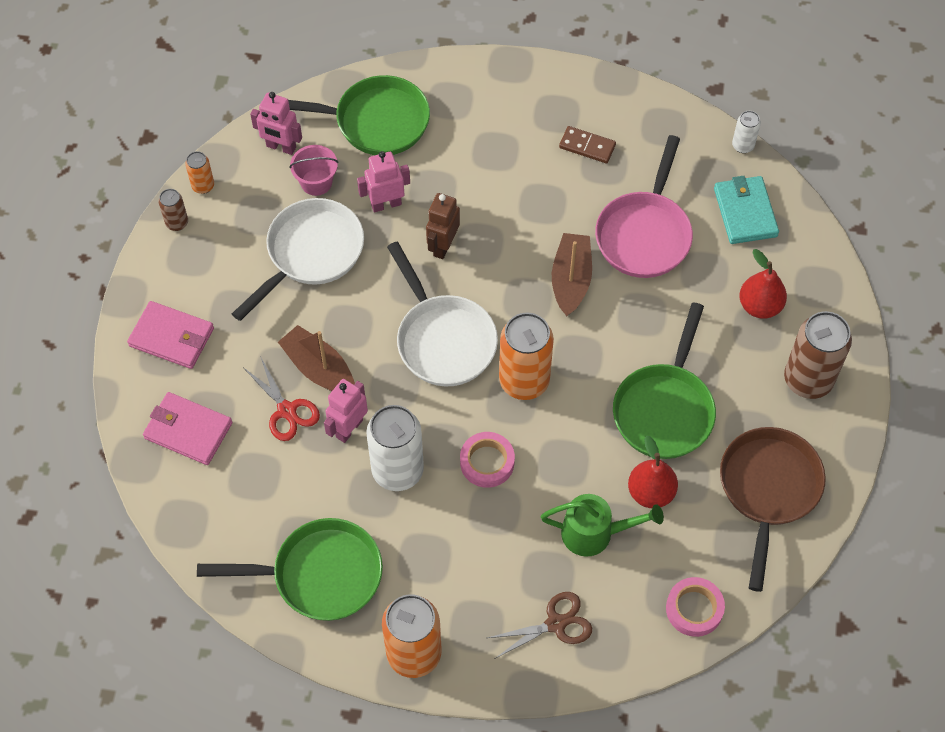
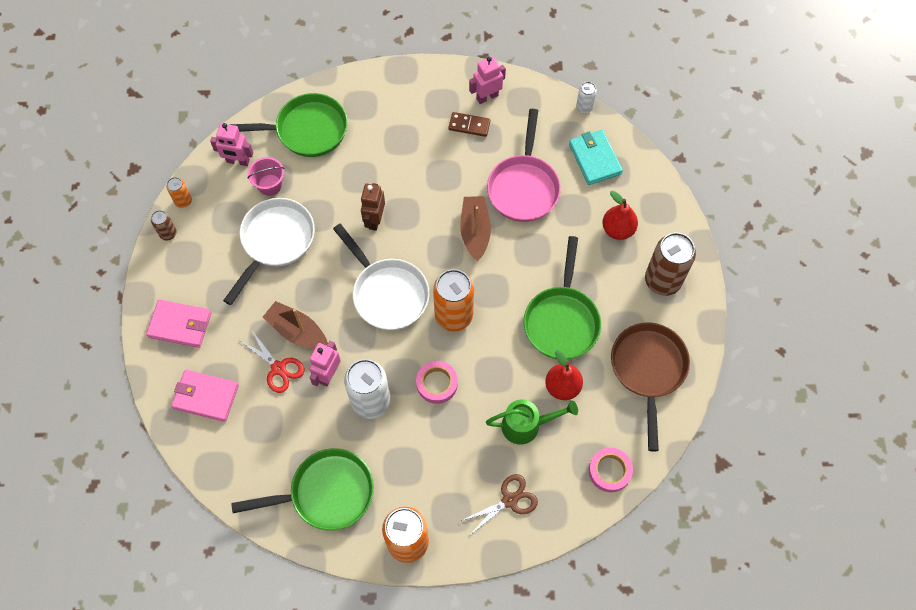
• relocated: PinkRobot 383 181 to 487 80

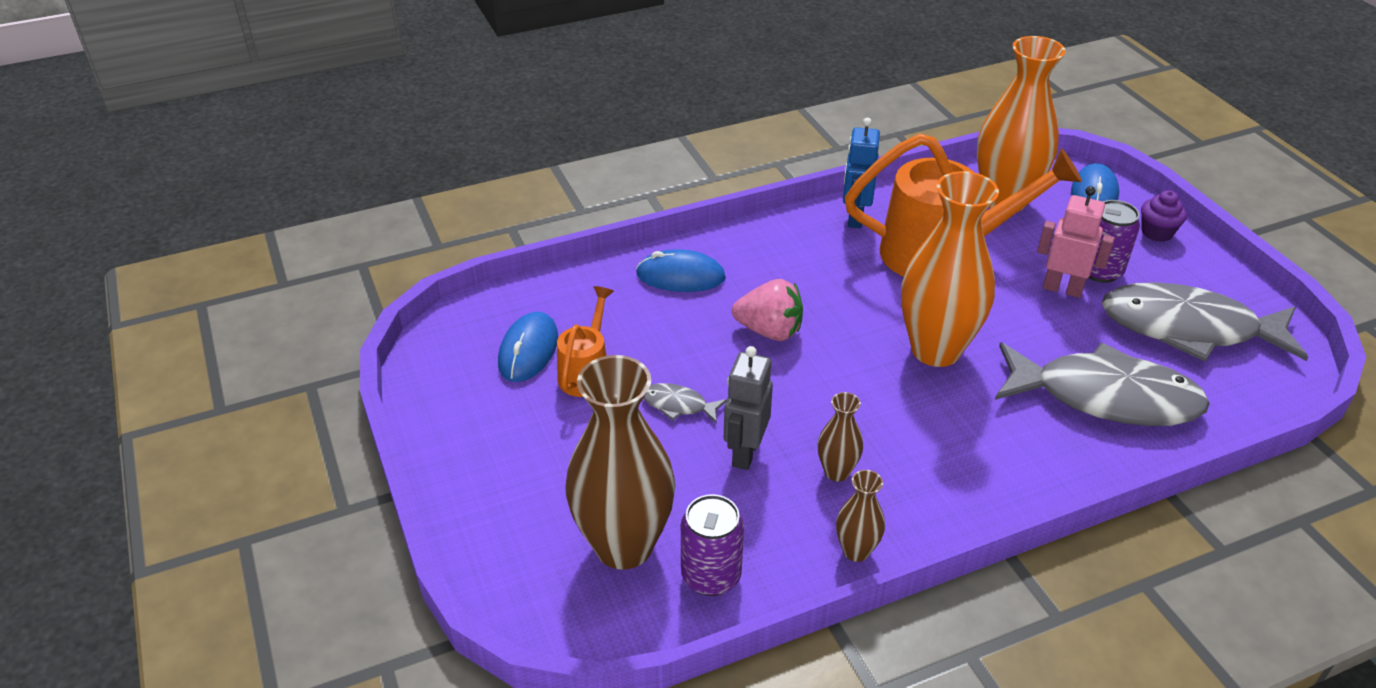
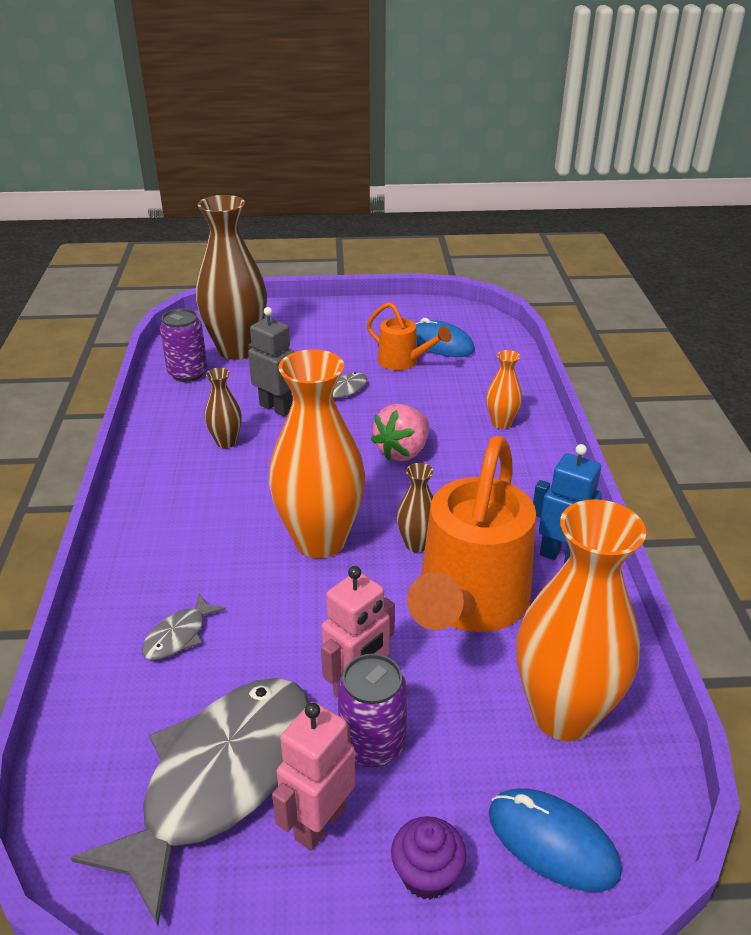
• appeared: PinkRobot 313 776
• relocated: BrownVase 860 516 to 415 507
• exchanged: BlueMouse 681 270 to OrangeVase 504 389
• size: GreyFish 1102 384 = 184 627 x0.41

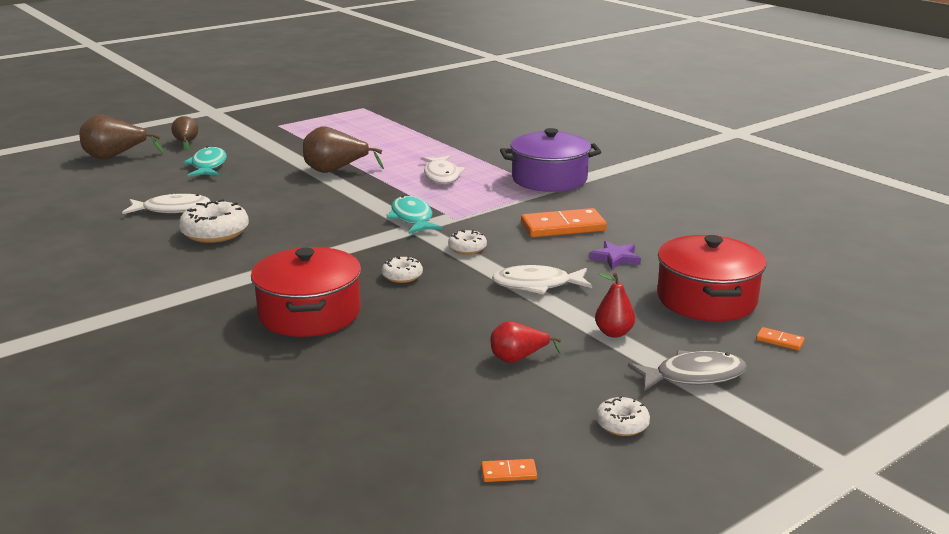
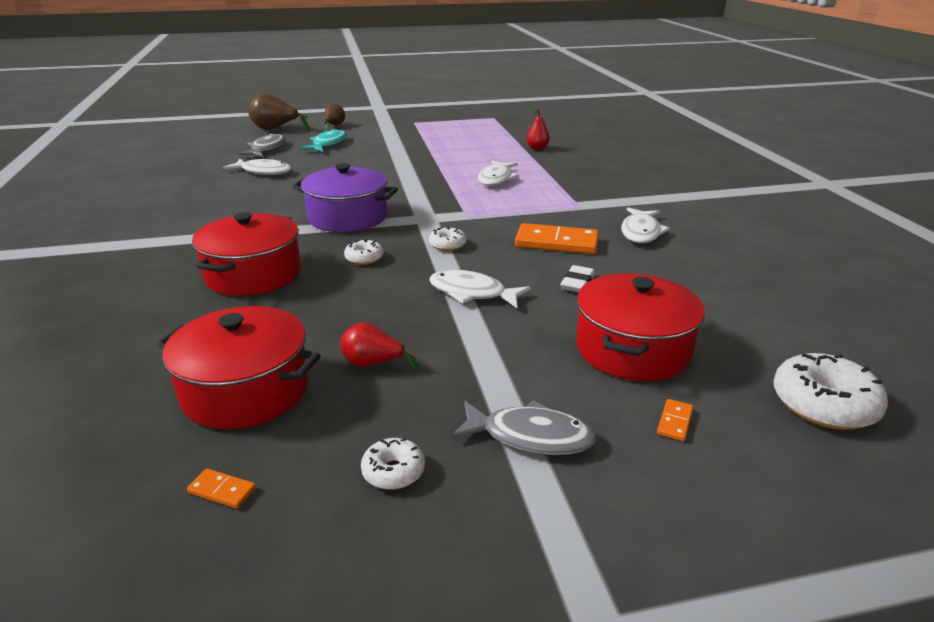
• missing: BrownPear 343 150
• missing: TurquoiseFish 415 215
• appeared: RedPot 238 367
• appeared: GreyFish 262 145
• appeared: WhiteFish 645 225
• relocated: WhiteDonut 214 221 to 830 391
• relocated: PurplePot 550 160 to 345 197
• relocated: RedPear 615 305 to 538 129
• exchanged: PurpleStar 615 255 to WhiteEraser 577 279
• spun: OrangeDomino 780 338 = 675 420 60 degrees clockwise

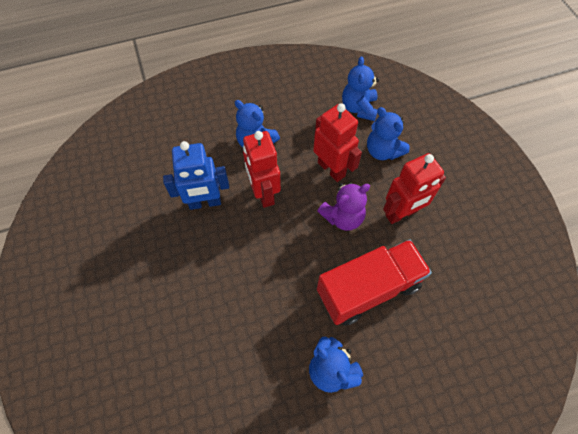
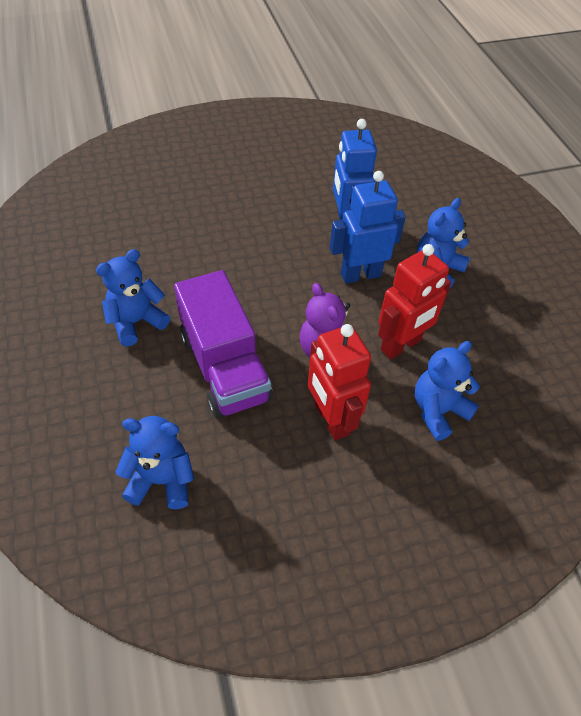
• relocated: BlueTeddyBear 360 88 to 155 462
• colour: RedRobot 262 169 to BlueRobot 368 227
• colour: RedTruck 374 282 to PurpleTruck 223 344

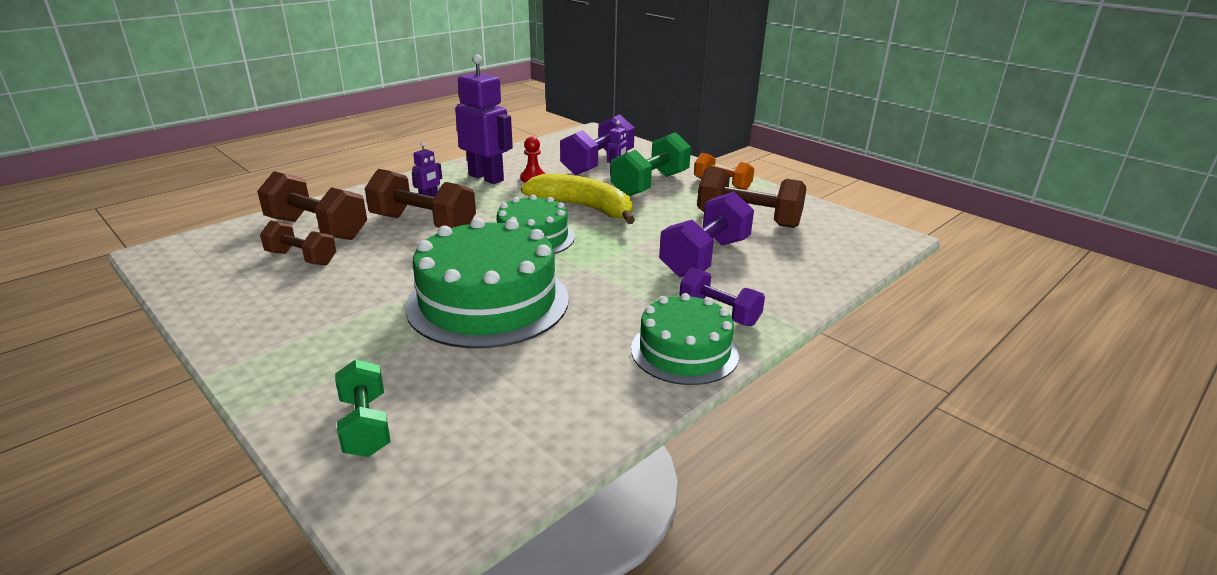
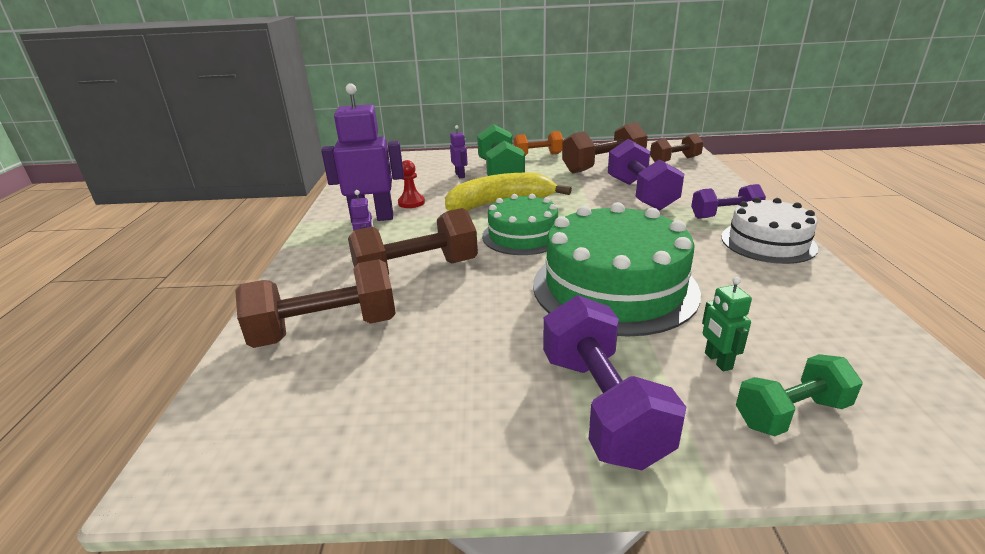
• appeared: GreenRobot 727 324
• relocated: BrownDumbbell 298 242 to 677 147
• relocated: PurpleDumbbell 597 144 to 614 382
• colour: GreenCake 685 339 to WhiteCake 769 230
• spun: GreenDumbbell 363 408 = 799 395 45 degrees counterclockwise

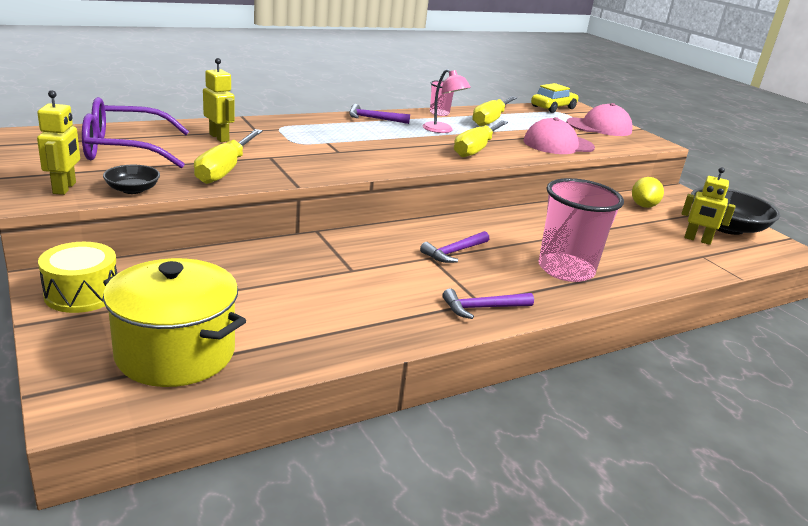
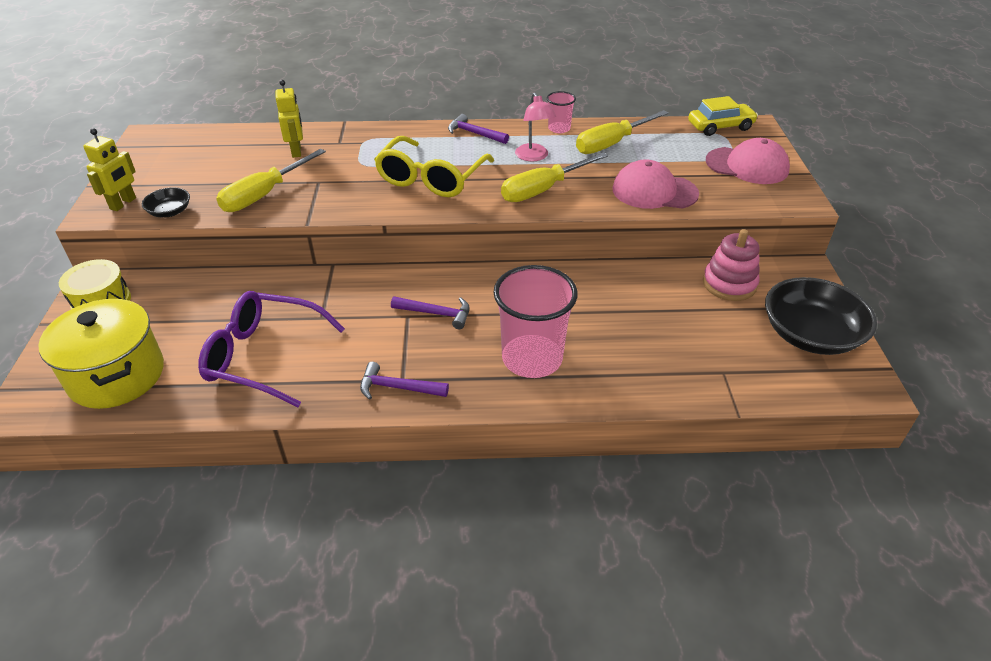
• missing: YellowRobot 708 206
• appeared: YellowGlasses 434 166
• relocated: PurpleGlasses 135 132 to 271 349
• exchanged: YellowLemon 648 192 to PinkStackingToy 731 265
• spun: PurpleHammer 454 247 = 430 312 150 degrees counterclockwise

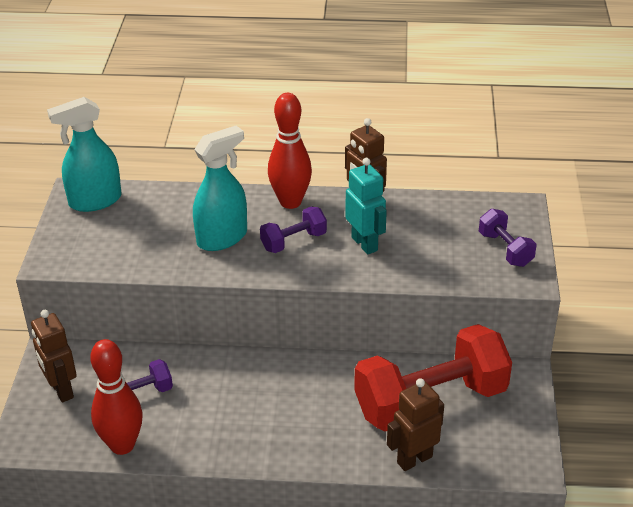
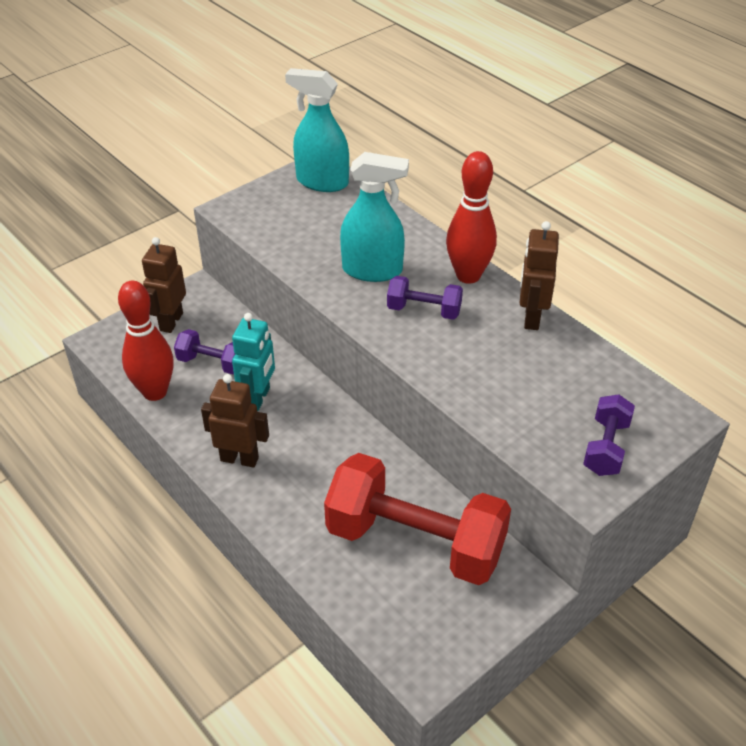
• relocated: TurquoiseRobot 366 206 to 253 362
• relocated: BrownRobot 415 424 to 235 421

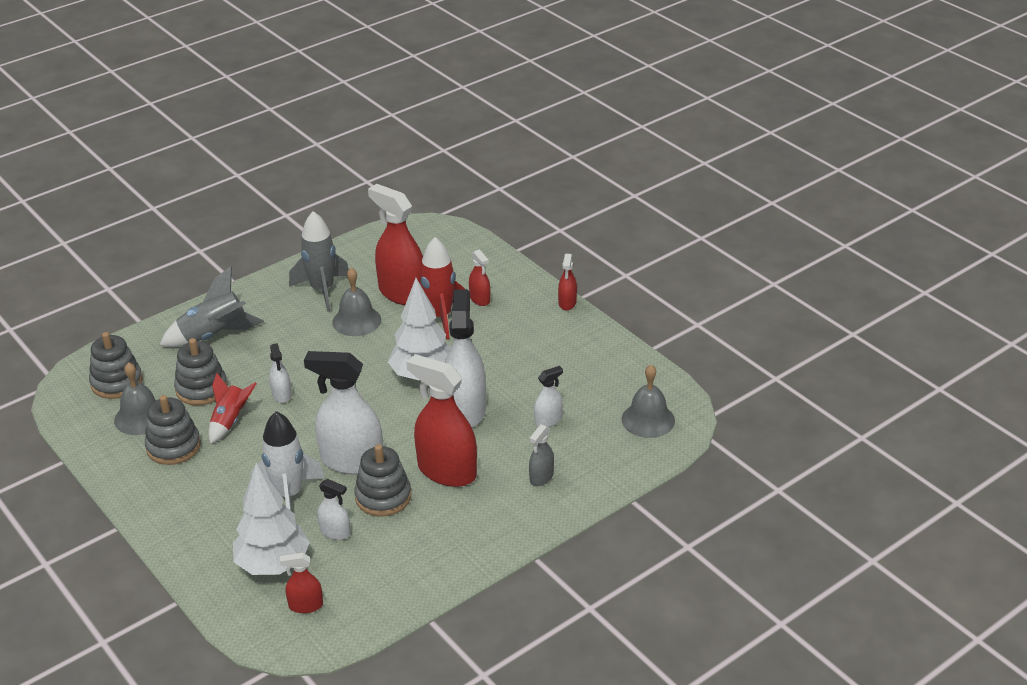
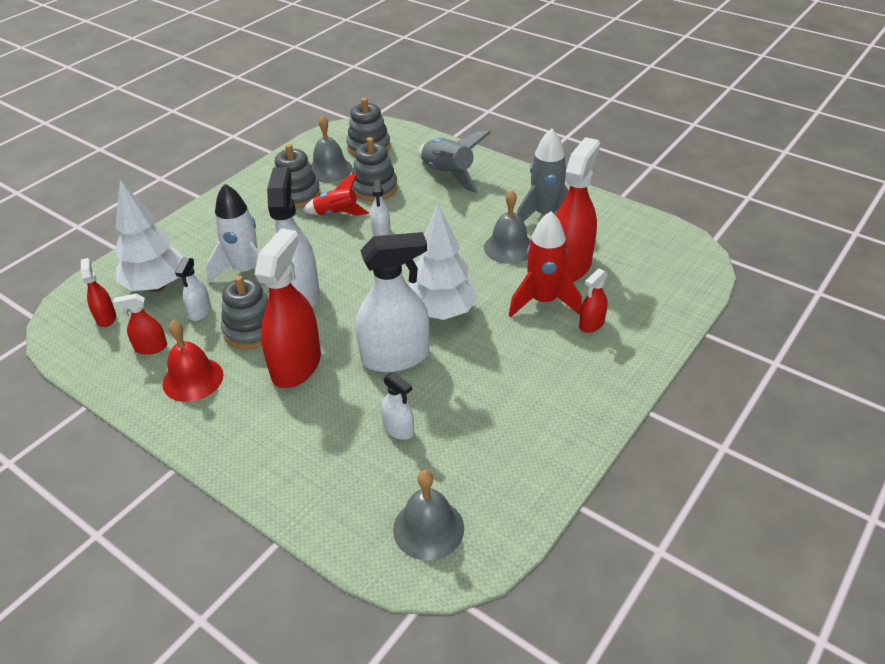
• missing: GreySprayBottle 541 455
• appeared: RedBell 193 361
• relocated: RedSprayBottle 567 282 to 140 324
• spun: WhiteSprayBottle 280 373 = 380 207 60 degrees counterclockwise

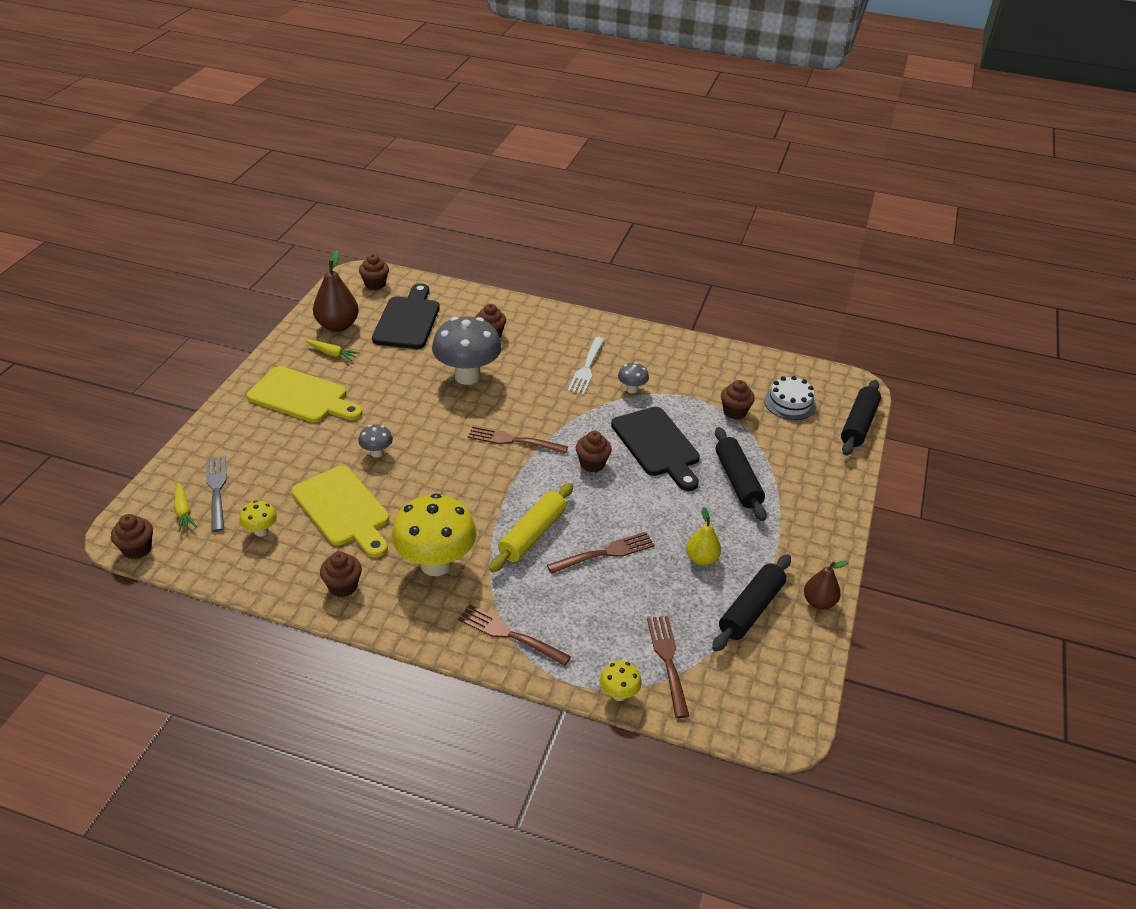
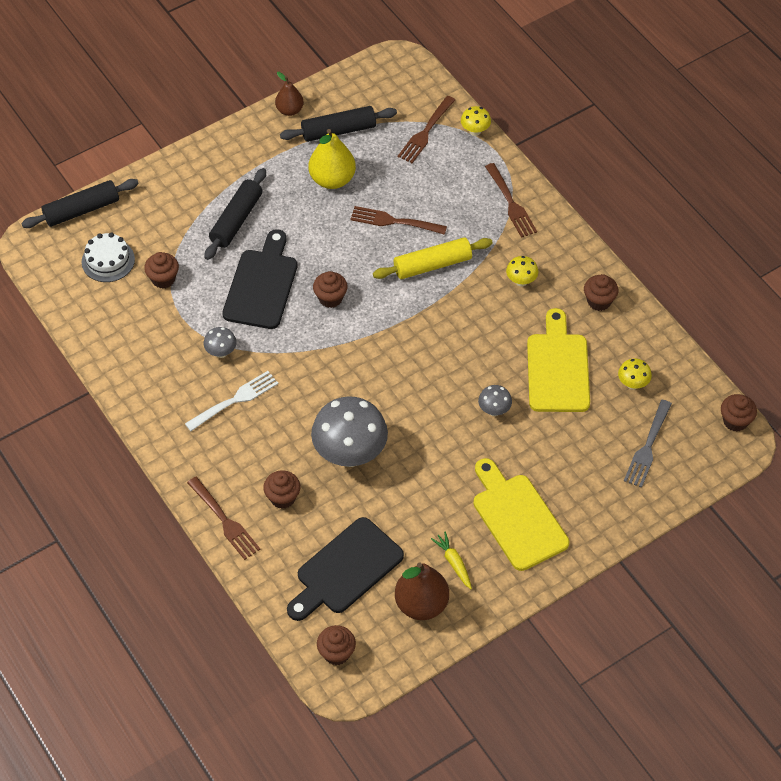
• missing: YellowCarrot 185 507
• relocated: BrownFork 517 439 to 224 518
• size: YellowMushroom 434 534 = 522 271 x0.45
• size: YellowPear 703 536 = 332 159 x1.62

